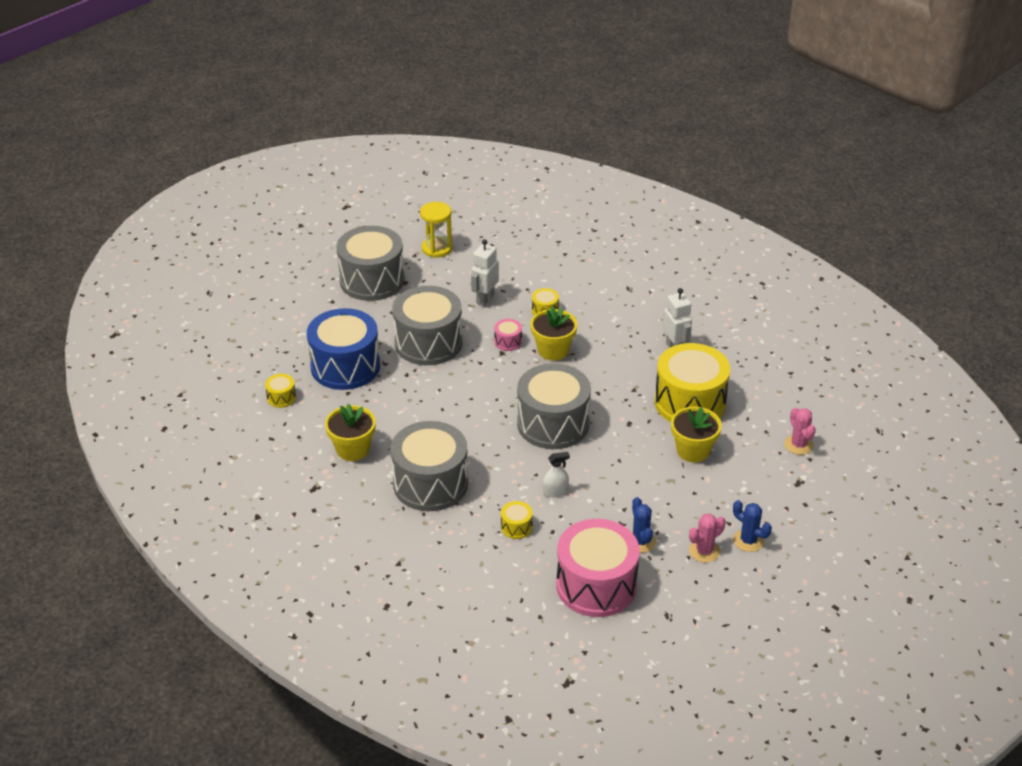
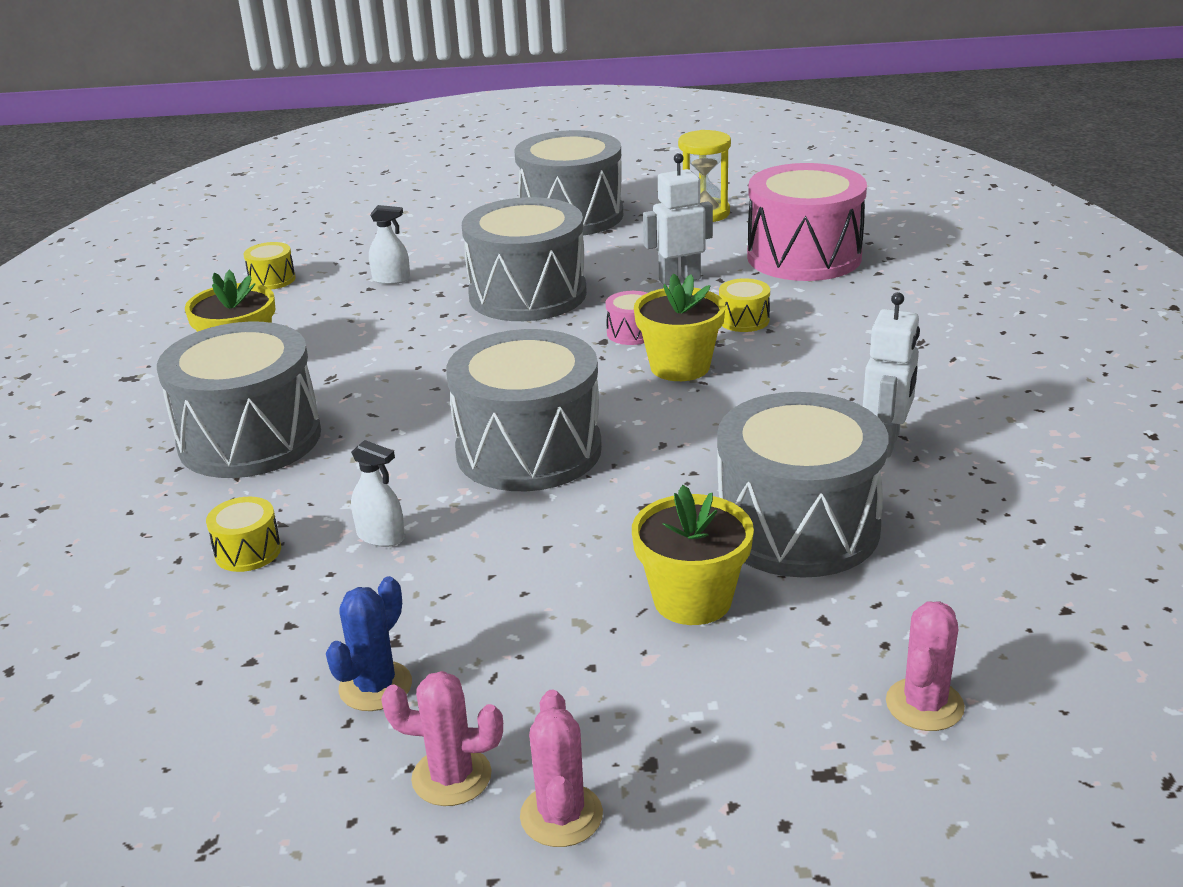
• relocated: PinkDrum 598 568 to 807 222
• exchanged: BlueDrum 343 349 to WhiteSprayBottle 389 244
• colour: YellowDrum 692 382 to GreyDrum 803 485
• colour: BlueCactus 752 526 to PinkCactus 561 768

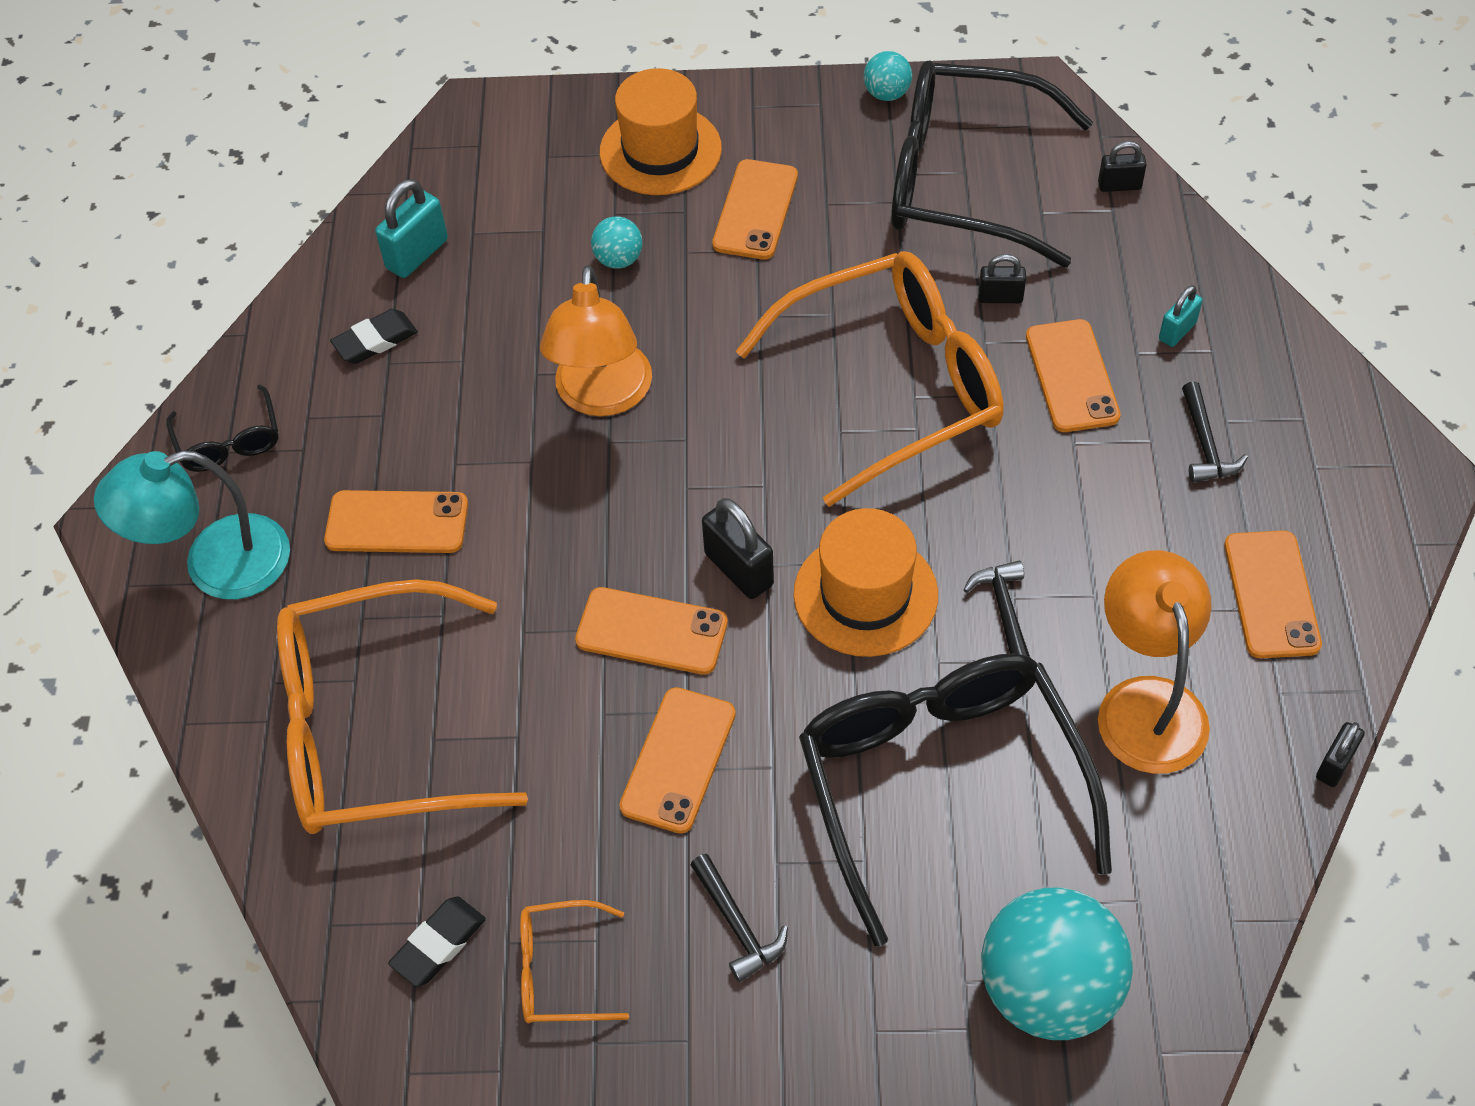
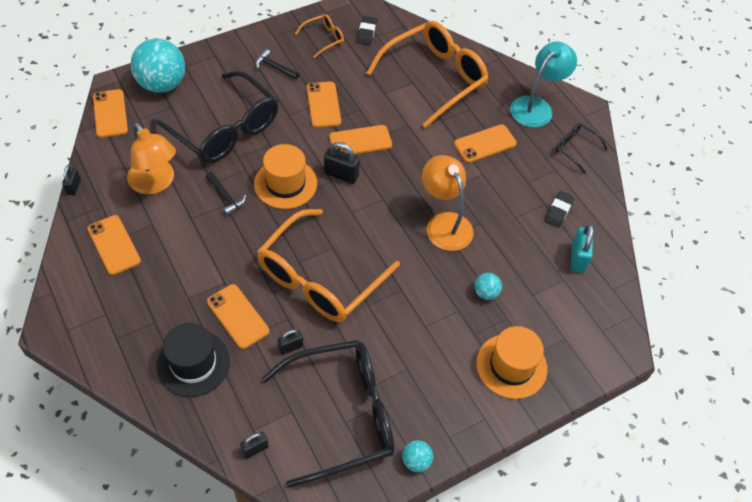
• missing: BlackHammer 1215 432
• relocated: OrangePhone 755 209 to 110 113
• exchanged: TurquoisePadlock 1181 316 to BlackHat 193 360

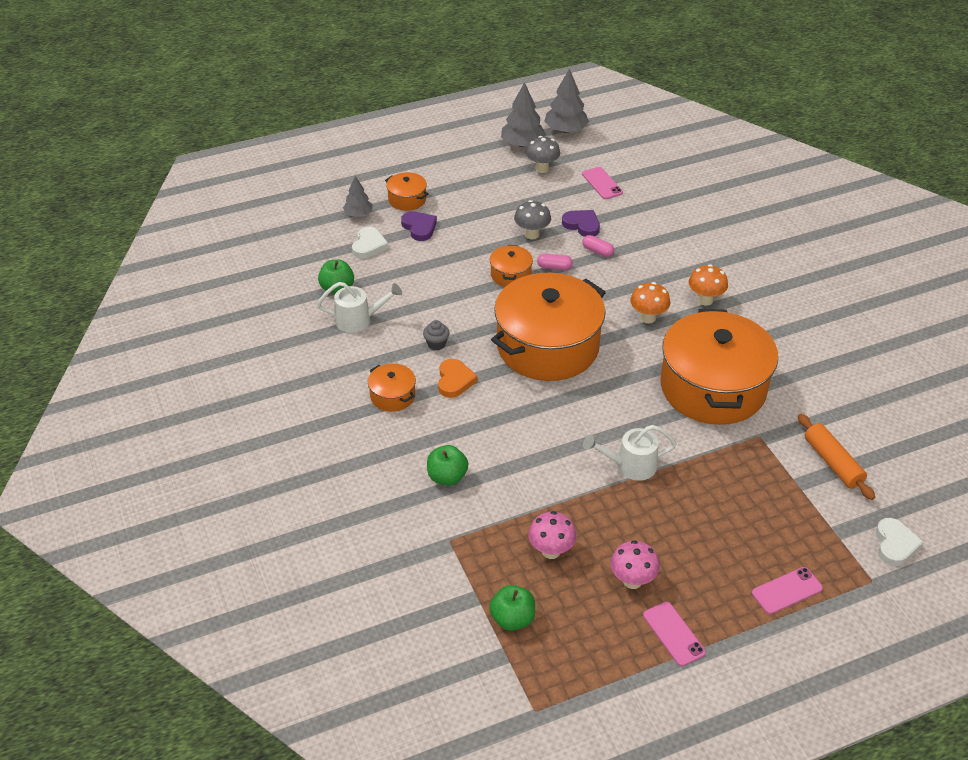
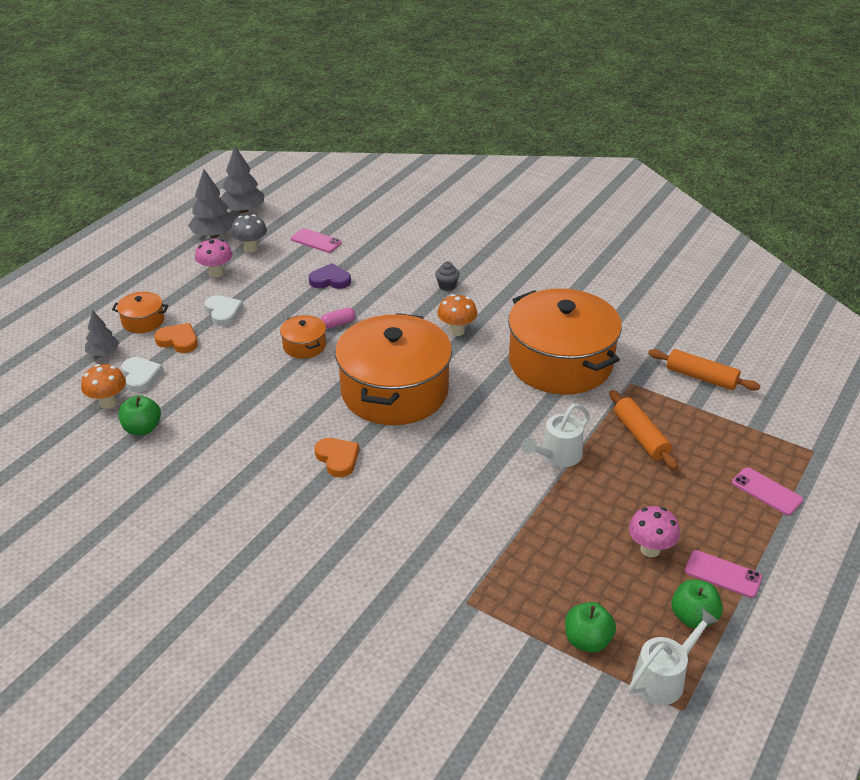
• missing: OrangePot 392 387
• missing: GreyMushroom 532 219
• missing: PinkCapsule 598 246
• appeared: OrangeRollingPin 643 430
• relocated: WhiteWateringCan 359 307 to 674 657
• relocated: GreyCupcake 436 335 to 447 276
• relocated: GreenApple 447 465 to 697 604
• relocated: PinkMushroom 552 535 to 214 258
• relocated: OrangeMushroom 708 284 to 103 386
• relocated: WhiteHeart 900 542 to 224 310
• colour: PurpleHeart 419 226 to OrangeHeart 176 338
• spun: PinkPhone 787 590 = 767 491 75 degrees counterclockwise

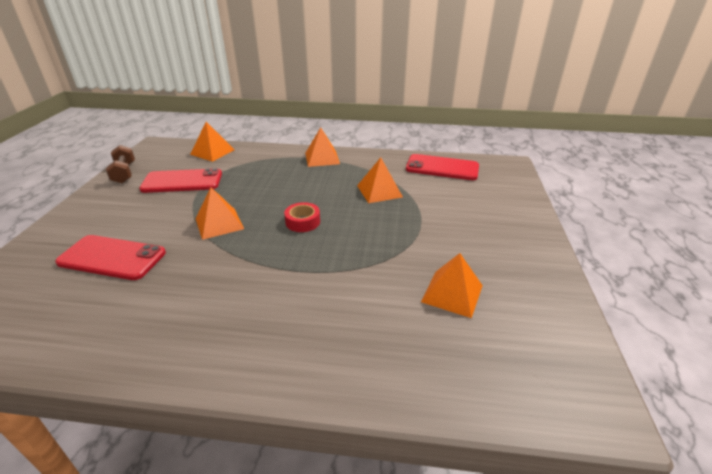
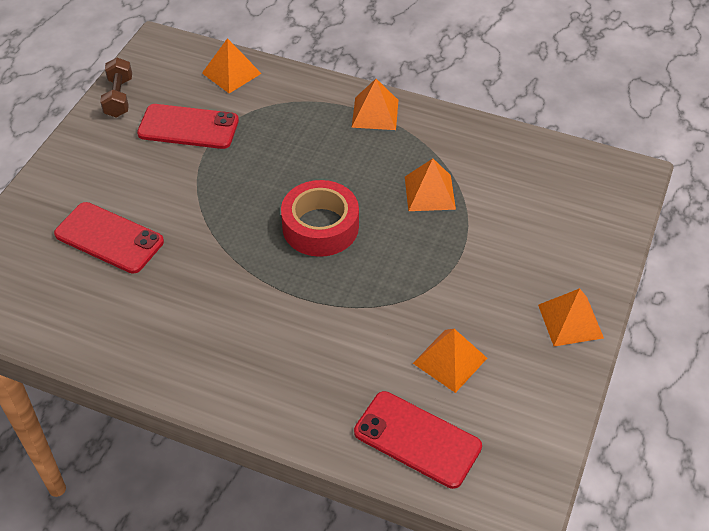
• relocated: OrangePyramid 219 213 to 571 317
• relocated: RedPhone 442 167 to 418 440
• size: RedTape 302 217 = 320 218 x1.83

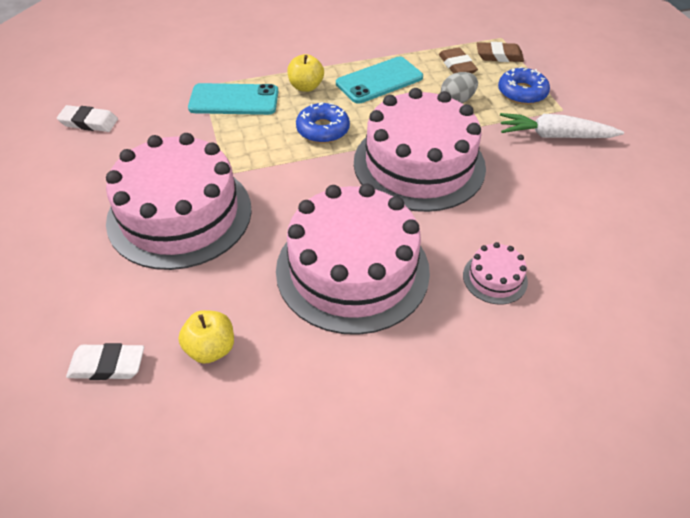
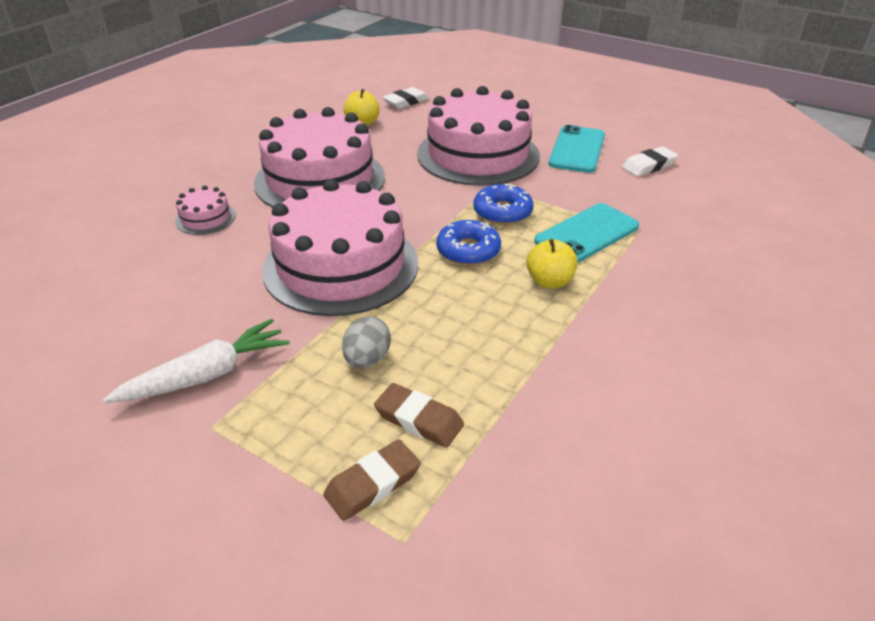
• relocated: TurquoisePhone 379 80 to 577 149
• relocated: BlueDonut 524 85 to 503 204

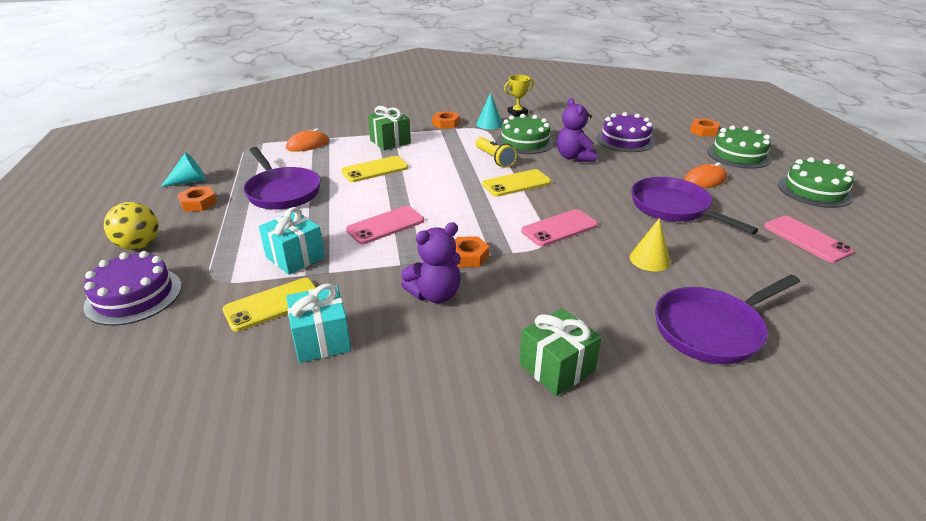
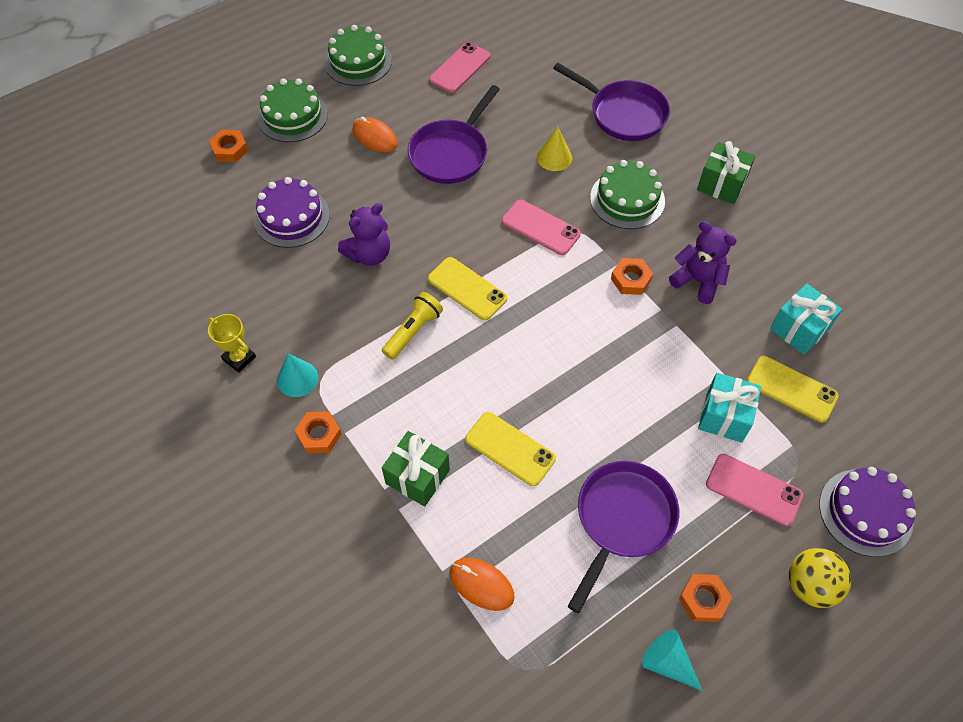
• relocated: PinkPhone 385 225 to 754 490
• relocated: GreenCake 525 134 to 627 194

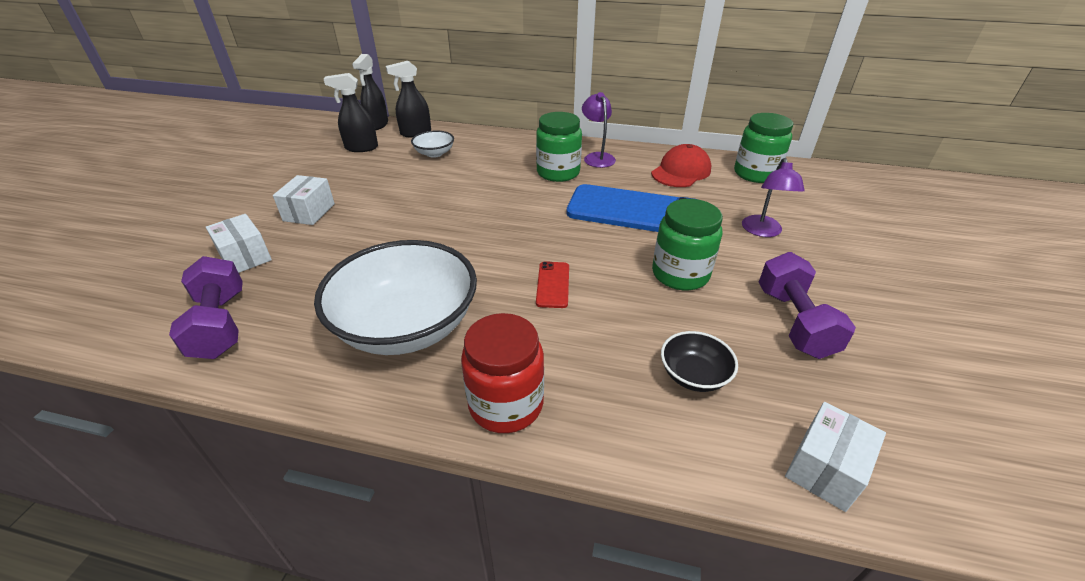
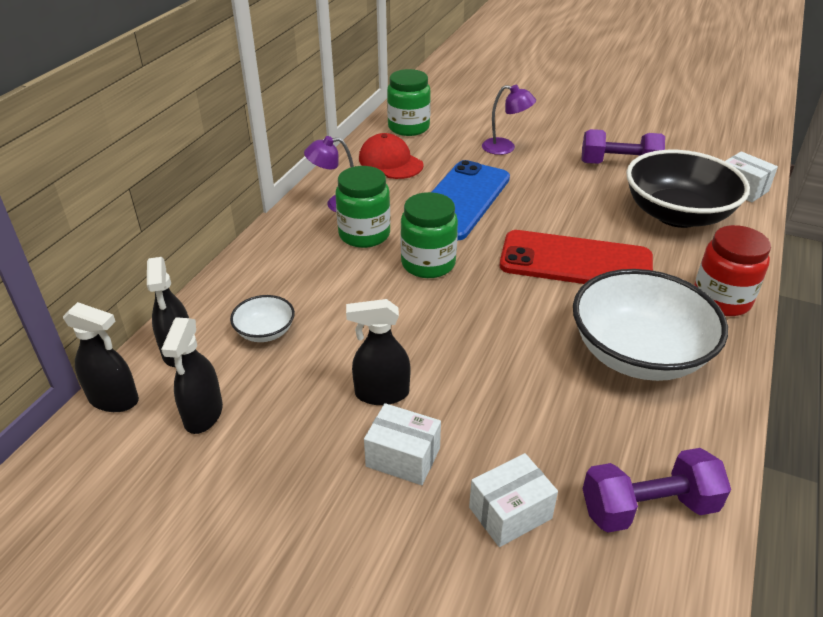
• appeared: BlackSprayBottle 378 352
• relocated: GreenJar 687 244 to 429 235
• size: RedPhone 552 284 = 576 257 x2.34
• size: BlackBowl 699 361 = 688 189 x2.23

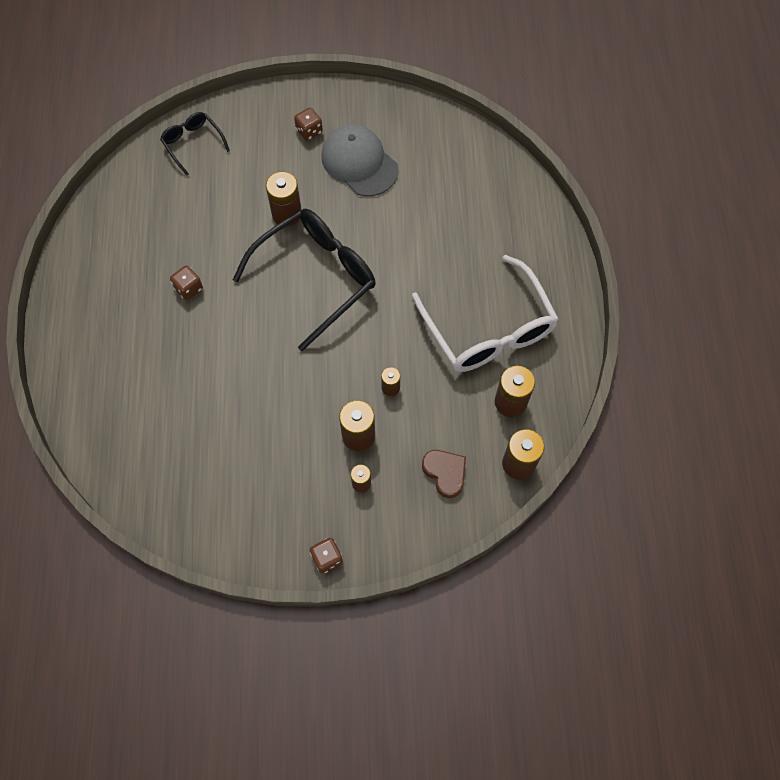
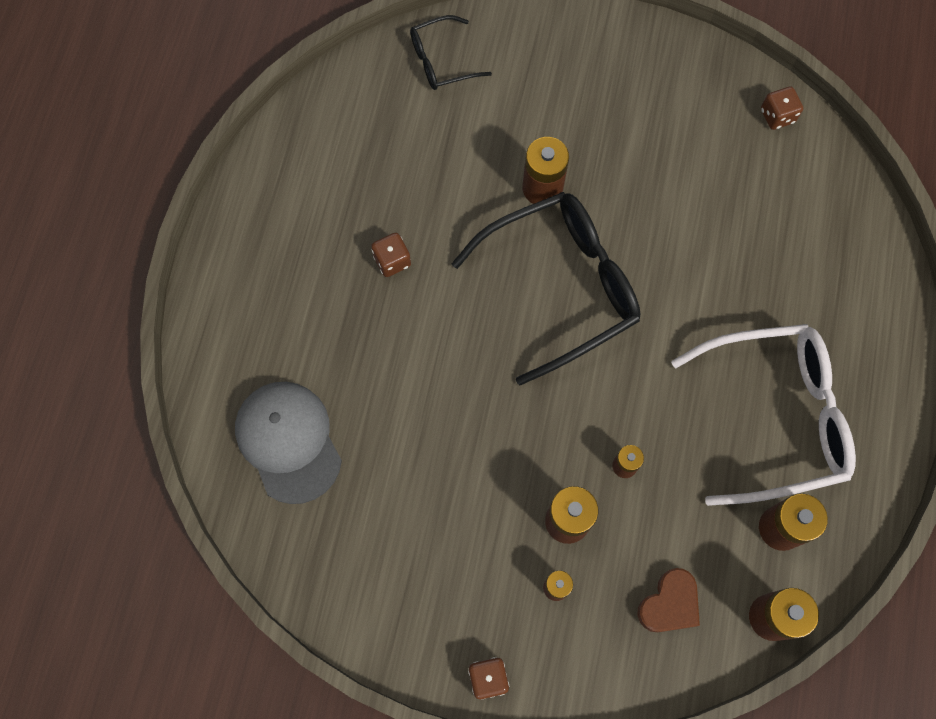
• relocated: BrownDice 308 124 to 782 108
• relocated: GreyCap 360 160 to 288 443
• spun: BlackGlasses 195 144 = 451 52 90 degrees counterclockwise
• spun: WhiteGlasses 485 313 = 763 415 90 degrees counterclockwise
• spun: BrownHeart 444 474 = 668 600 60 degrees clockwise

